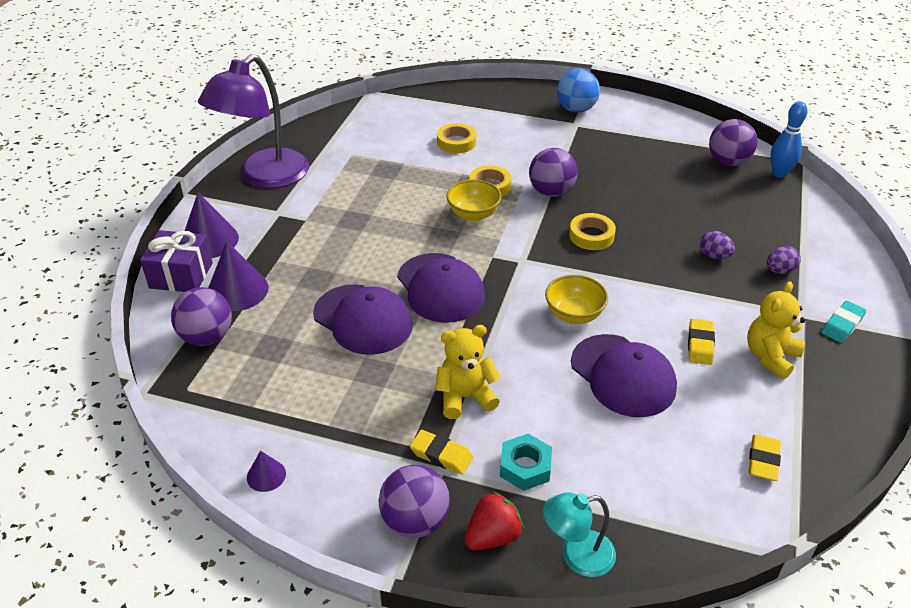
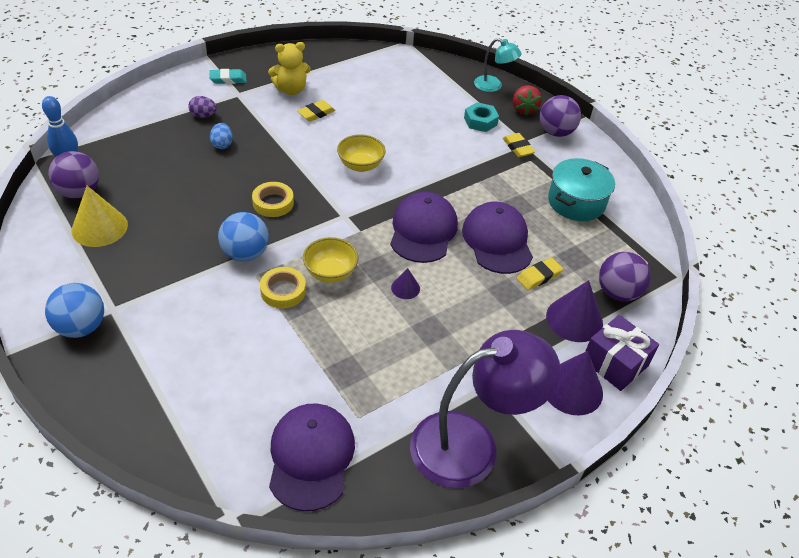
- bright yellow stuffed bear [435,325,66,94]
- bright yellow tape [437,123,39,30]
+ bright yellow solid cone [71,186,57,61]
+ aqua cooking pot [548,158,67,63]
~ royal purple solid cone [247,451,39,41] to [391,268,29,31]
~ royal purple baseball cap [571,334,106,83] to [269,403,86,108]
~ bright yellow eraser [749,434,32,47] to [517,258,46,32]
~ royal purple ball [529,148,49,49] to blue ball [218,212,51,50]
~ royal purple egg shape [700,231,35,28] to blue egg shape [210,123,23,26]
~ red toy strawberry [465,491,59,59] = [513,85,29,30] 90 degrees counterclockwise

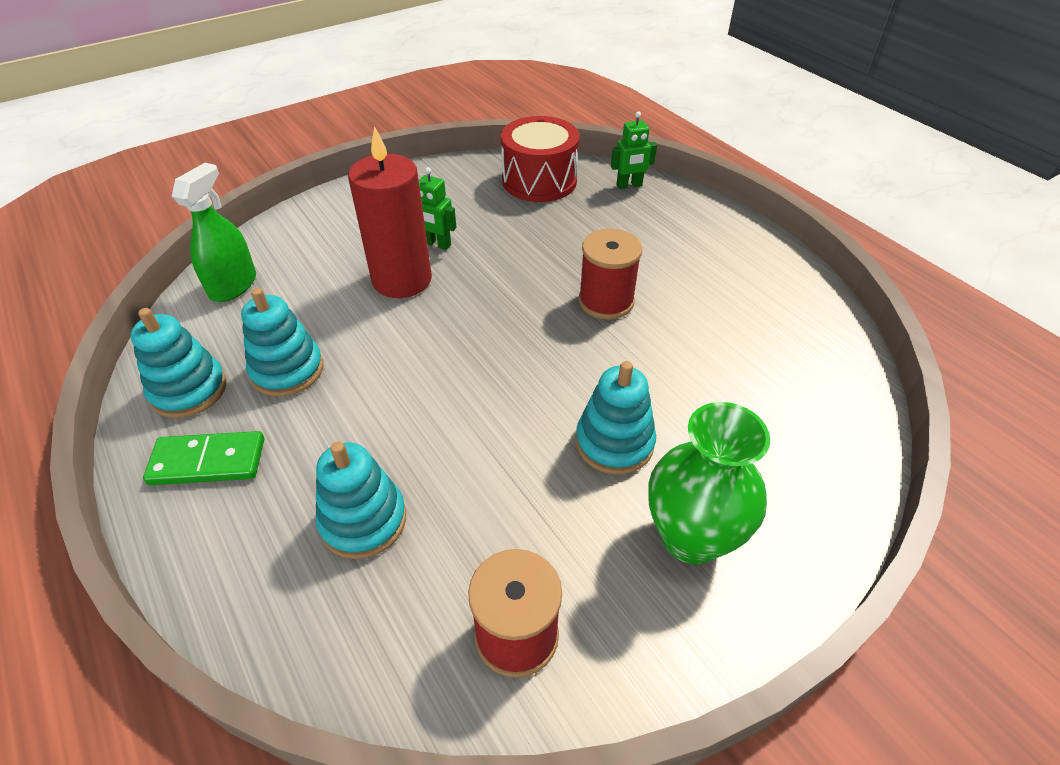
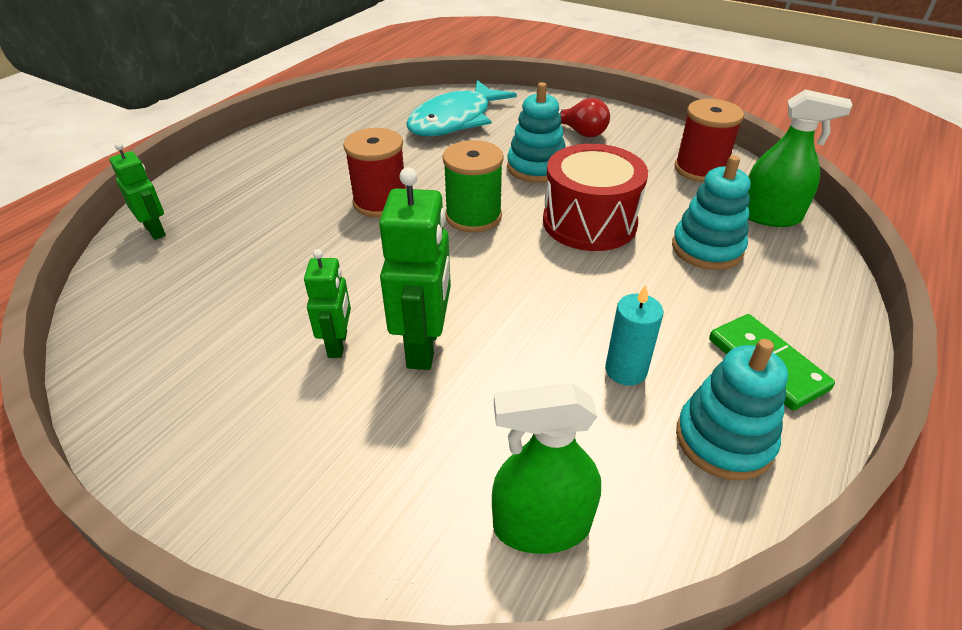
+ aqua fish [406,80,111,56]
+ green bobbin [443,140,61,93]
+ green spray cleaner [748,89,105,138]
~ red snare drum [501,116,78,86] to [543,144,105,107]
~ aqua ring stacker [241,288,82,109] to aqua candle [605,285,58,101]
~ red candle [348,126,84,172] to green robot figure [379,167,72,203]
~ green tall vase [648,402,122,162] to red lightbulb [558,98,52,39]

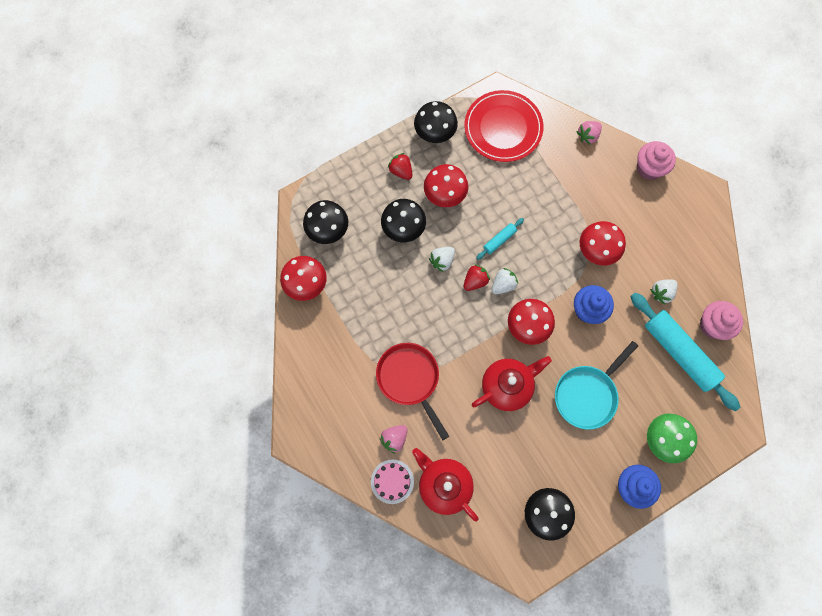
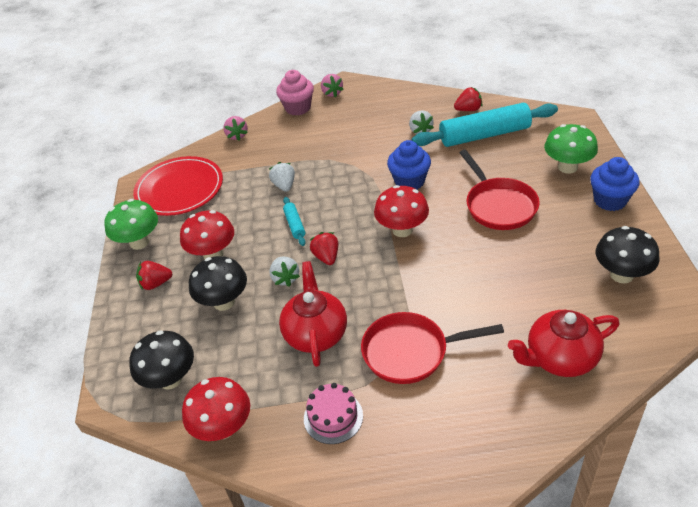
- red mushroom [579,221,47,44]
~ pink cake [371,460,43,44] to [304,383,59,61]
~ pink toy strawberry [380,425,28,29] to [321,74,23,24]
~ red china teapot [472,356,80,55] to [279,261,68,106]
~ white toy strawberry [492,268,26,26] to [269,162,26,30]
~ pink muffin [700,301,43,39] to red toy strawberry [454,87,28,24]
~ ebony mushroom [414,101,44,42] to green mushroom [104,199,54,51]
~ aqua pan [555,341,83,89] to red pan [459,150,81,80]

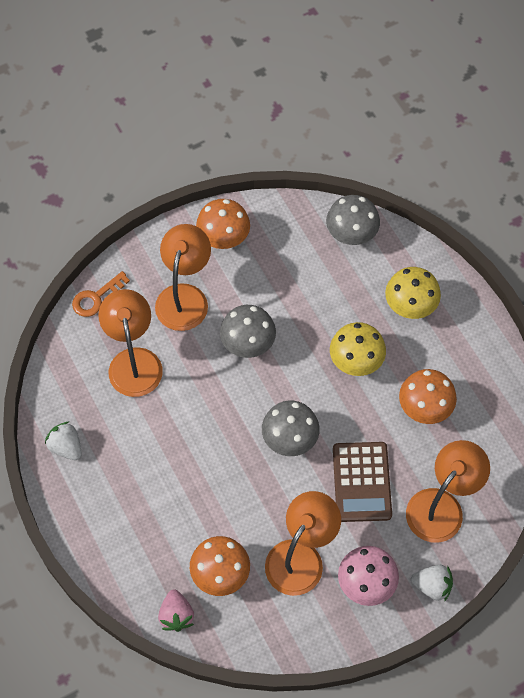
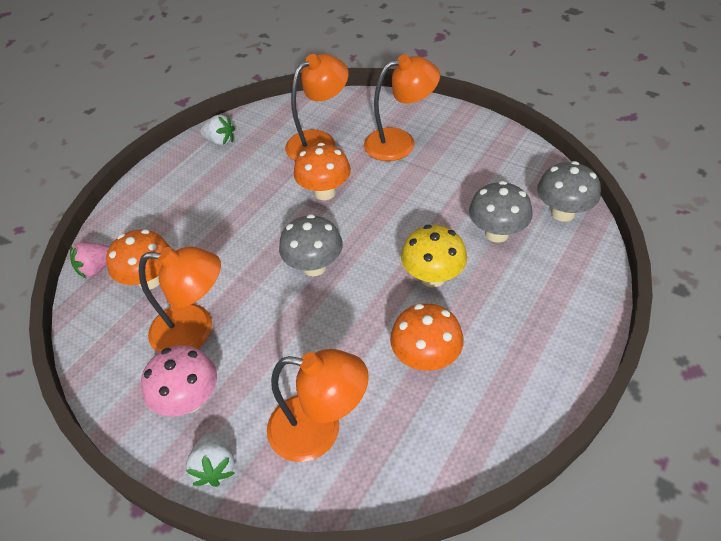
- orange-coloured key [72,271,58,46]
- dark brown adding machine [333,442,59,80]
- bright yellow mushroom [385,267,56,52]
~ orange-coloured mushroom [196,199,54,50] to [294,143,57,57]
~ grey mushroom [220,305,56,53] to [469,181,63,61]
~ white toy strawberry [45,422,37,38] = [200,115,35,31] 90 degrees clockwise

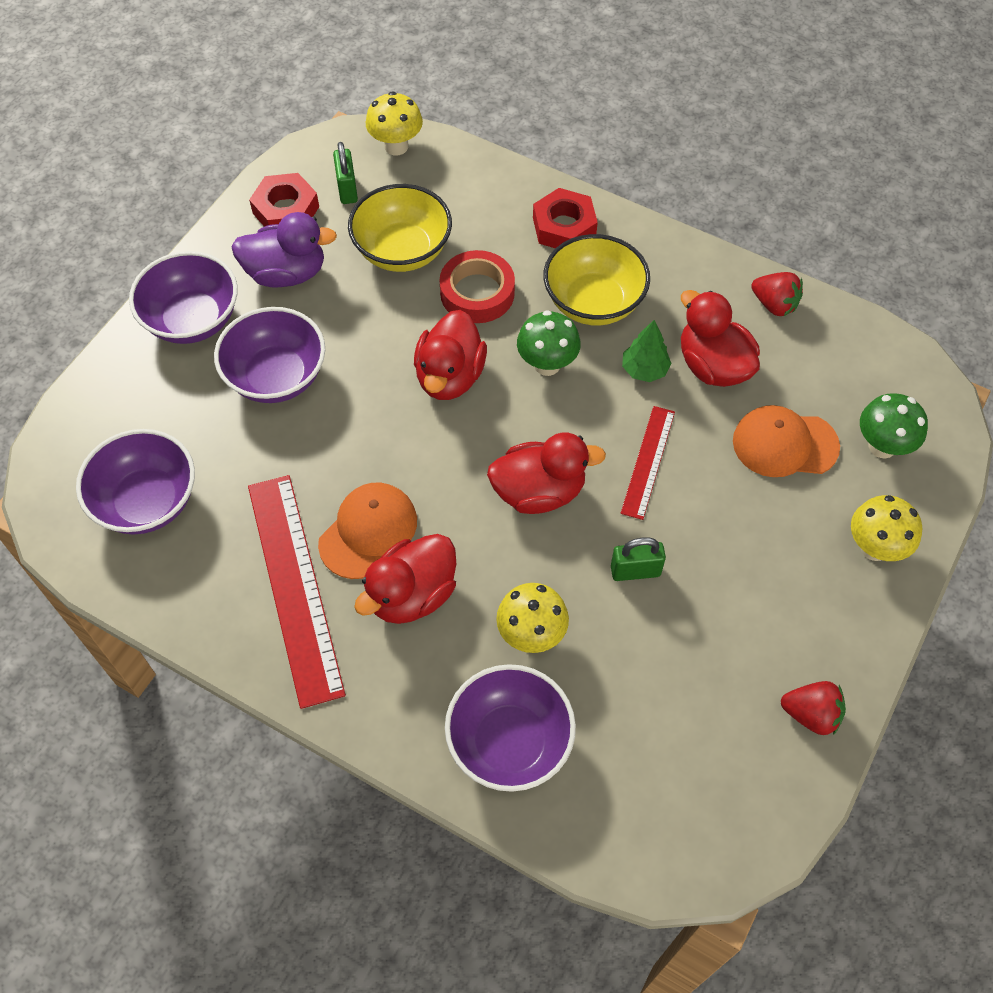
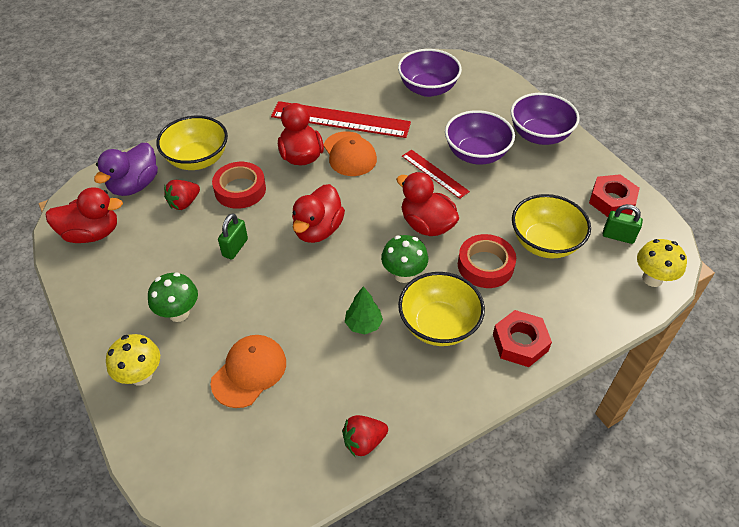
~ royal purple rubber duck [231,212,106,76] to [94,143,64,53]
~ red measuring stick [621,406,54,114] to [402,150,68,49]
~ red rubber duck [681,290,79,97] to [46,187,77,56]
~ red toy strawberry [781,681,65,54] to [164,180,36,30]
~ green mushroom [860,393,68,66] to [148,273,50,49]
~ bright yellow mushroom [496,583,73,70] to red tape [212,162,54,47]
~ royal purple deep dish [445,664,131,128] to bright yellow deep dish [156,116,72,54]

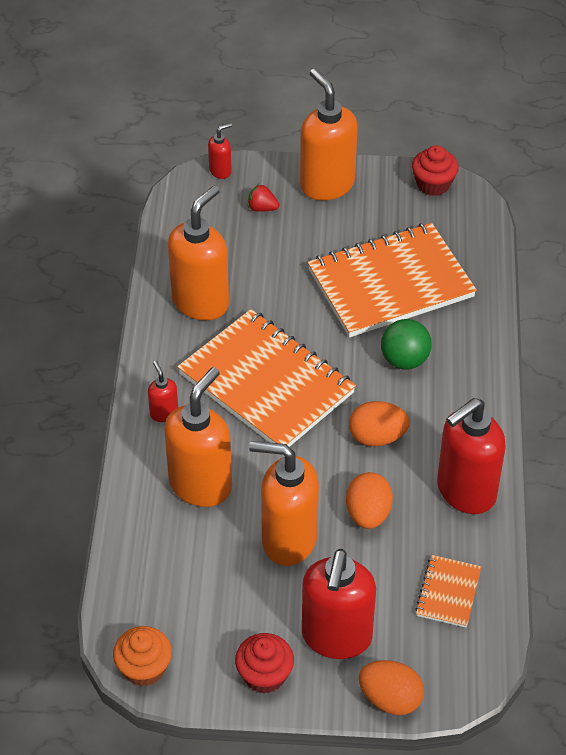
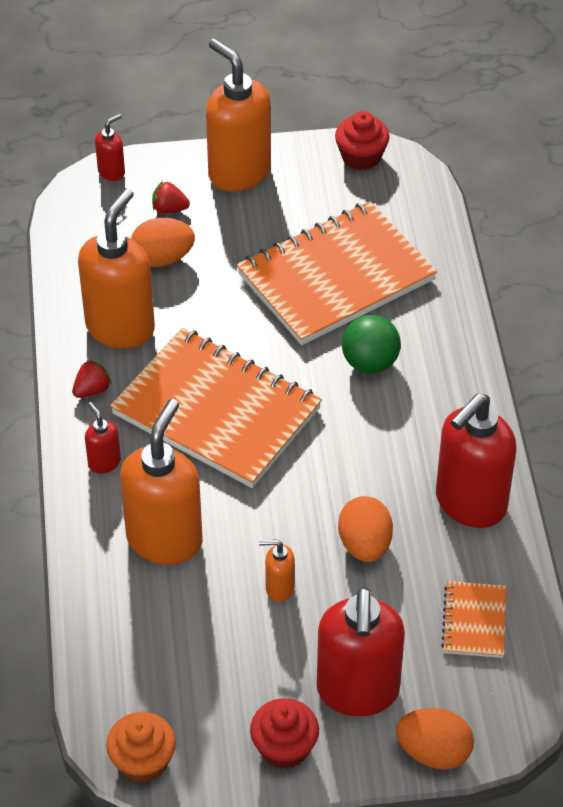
+ red toy strawberry [72,359,40,39]
~ orange-coloured egg shape [349,401,61,46] to [131,218,64,49]
~ orange-coloured soap dispenser [249,441,70,125] = [259,539,36,63] x0.45

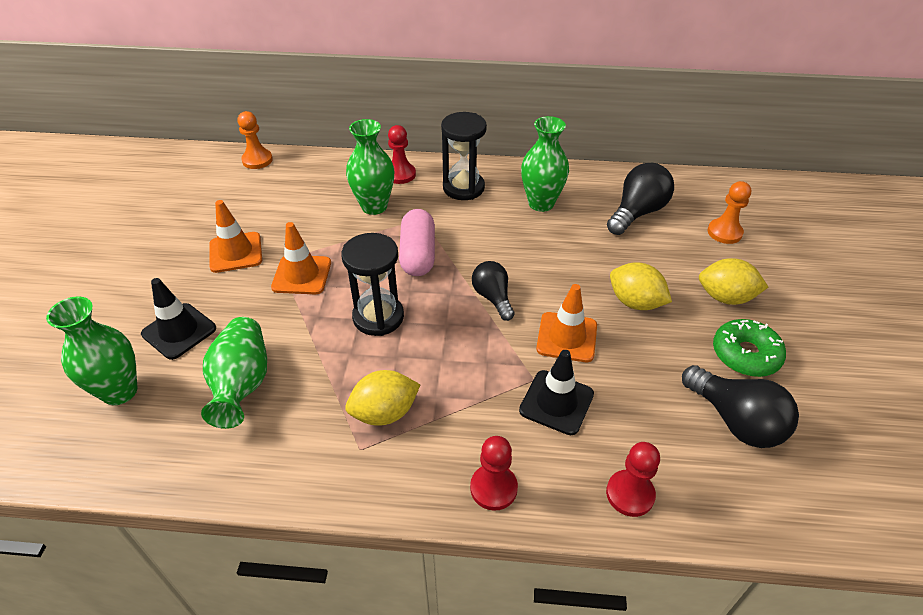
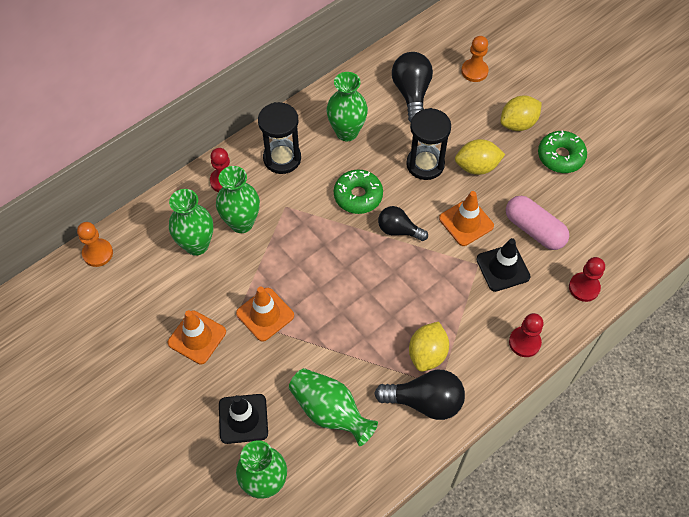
+ green tall vase [169,189,44,67]
+ green donut [334,169,49,45]
~ ebony sandglass [341,233,63,103] to [406,108,45,72]
~ pink pill shape [399,209,36,67] to [506,196,63,54]
~ ebony lightbulb [682,365,117,83] to [374,369,91,51]

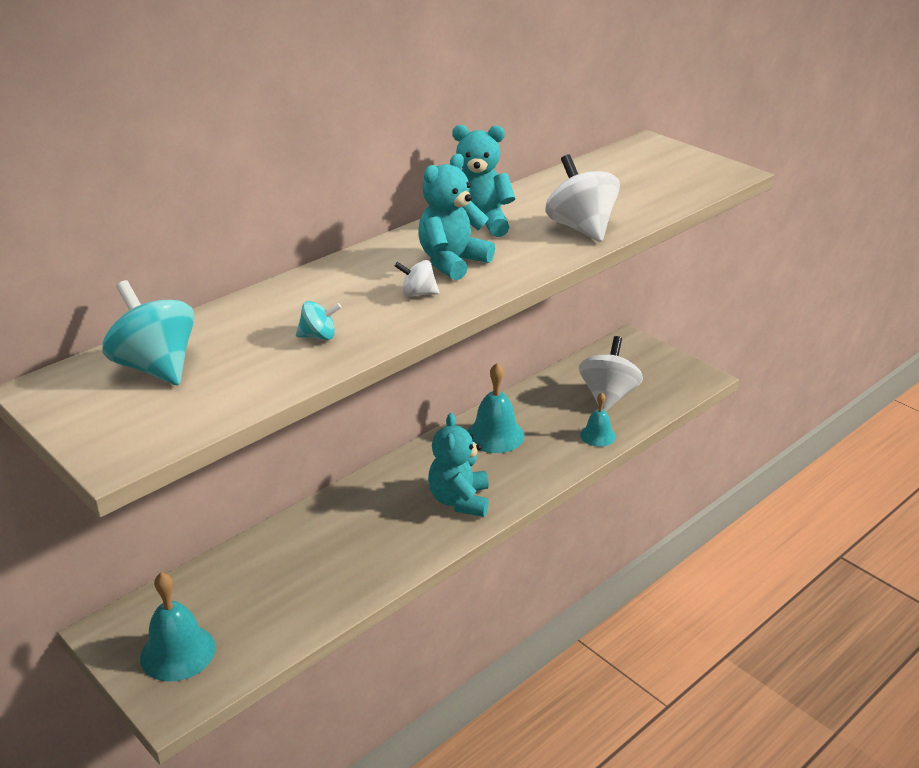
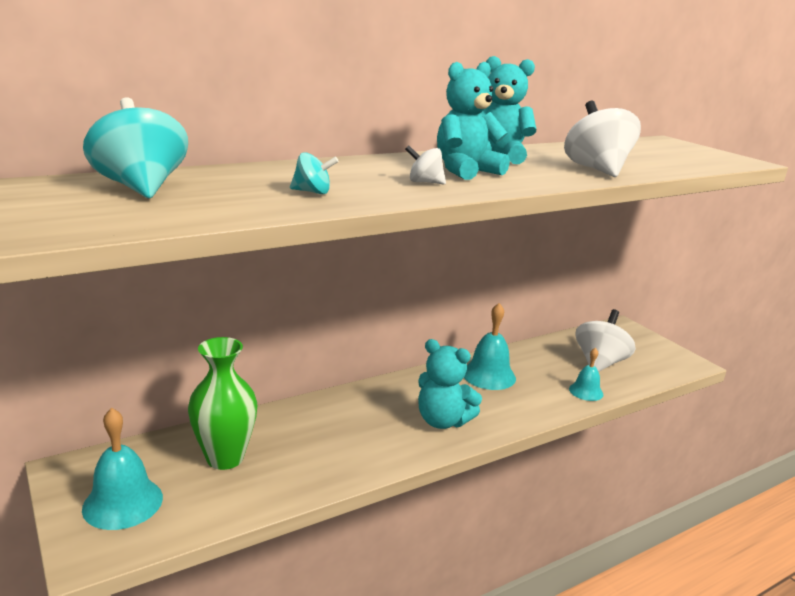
+ green tall vase [188,337,69,133]
~ aqua stuffed bear [428,413,61,104] = [418,339,64,90] 75 degrees counterclockwise

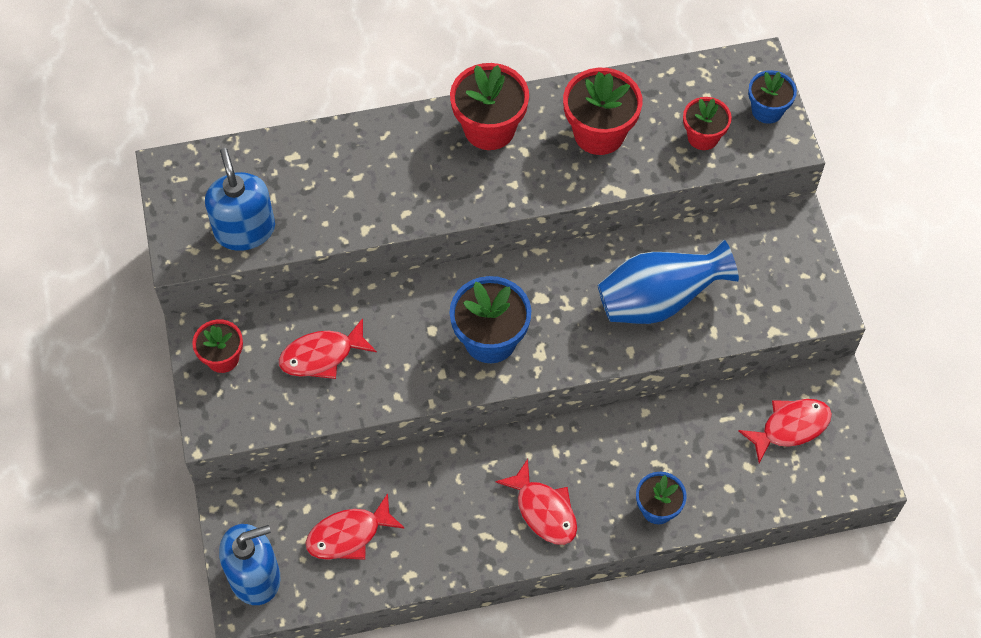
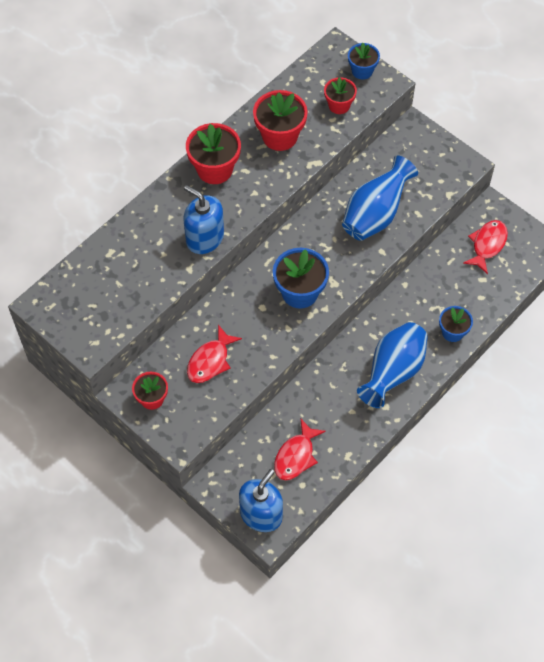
~ blue soap dispenser [205,148,70,103] to [183,185,41,69]
~ red fish [495,459,82,86] to blue tall vase [357,322,71,86]

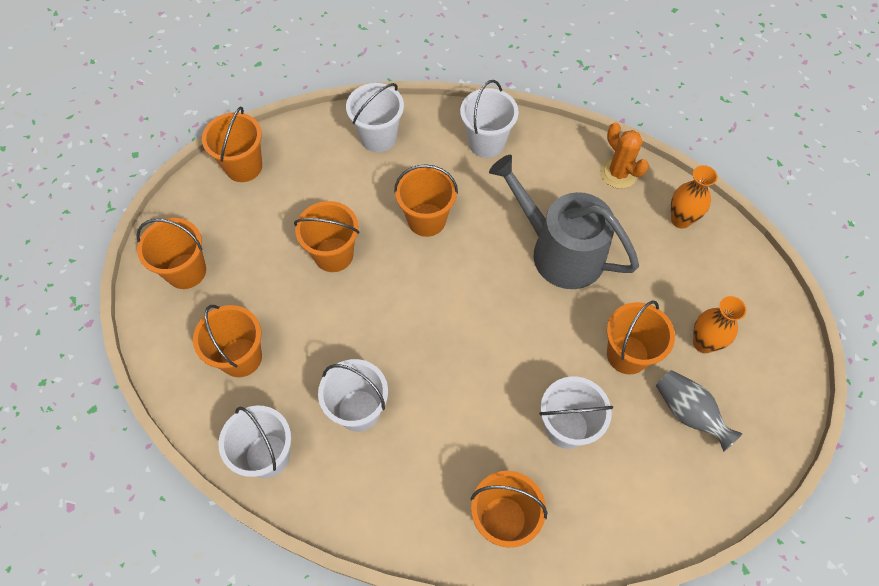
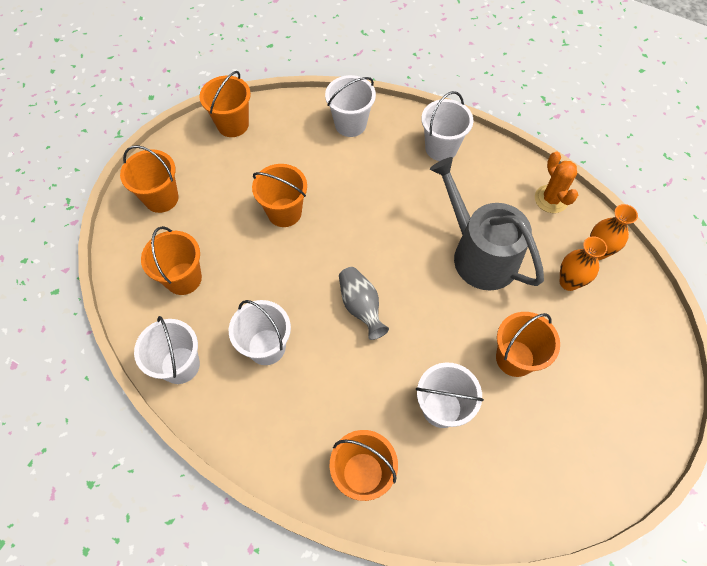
- orange-coloured sand bucket [394,164,64,73]
~ grey tall vase [656,370,87,82] to [339,267,50,73]
~ orange-coloured tall vase [693,296,54,57] to [560,236,47,55]

